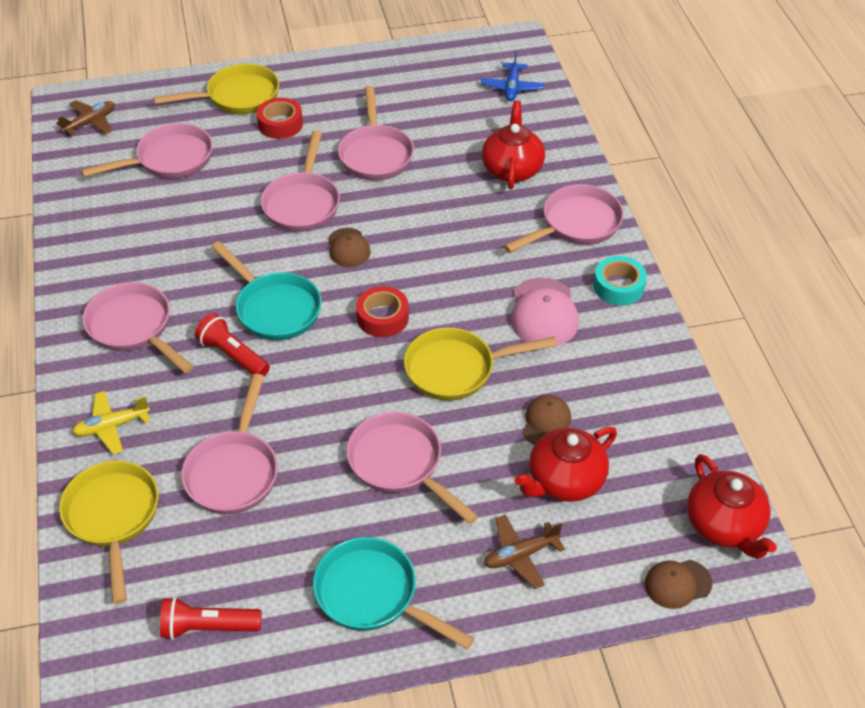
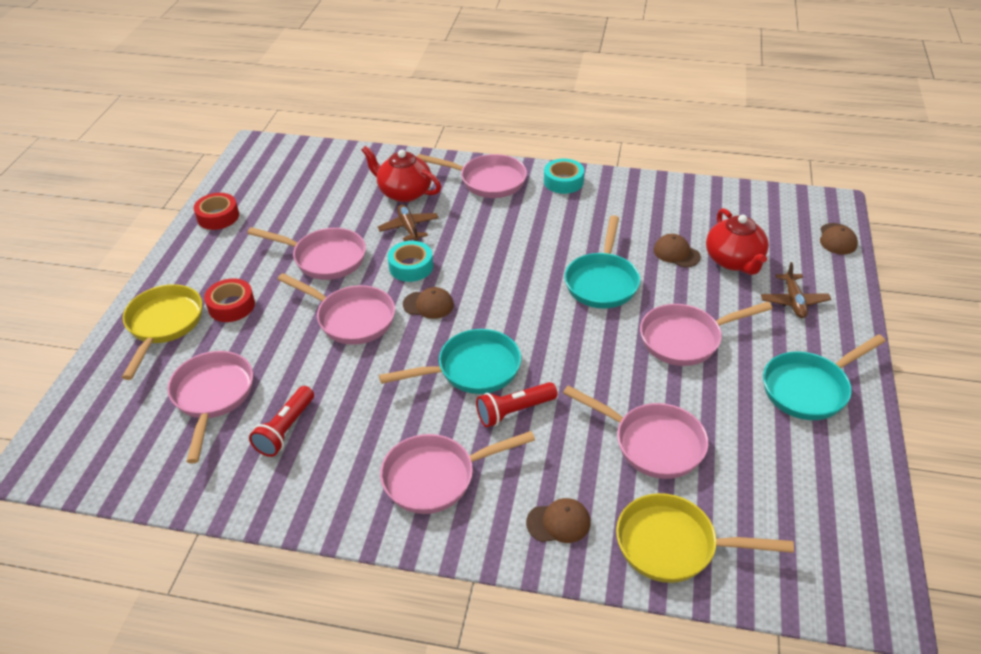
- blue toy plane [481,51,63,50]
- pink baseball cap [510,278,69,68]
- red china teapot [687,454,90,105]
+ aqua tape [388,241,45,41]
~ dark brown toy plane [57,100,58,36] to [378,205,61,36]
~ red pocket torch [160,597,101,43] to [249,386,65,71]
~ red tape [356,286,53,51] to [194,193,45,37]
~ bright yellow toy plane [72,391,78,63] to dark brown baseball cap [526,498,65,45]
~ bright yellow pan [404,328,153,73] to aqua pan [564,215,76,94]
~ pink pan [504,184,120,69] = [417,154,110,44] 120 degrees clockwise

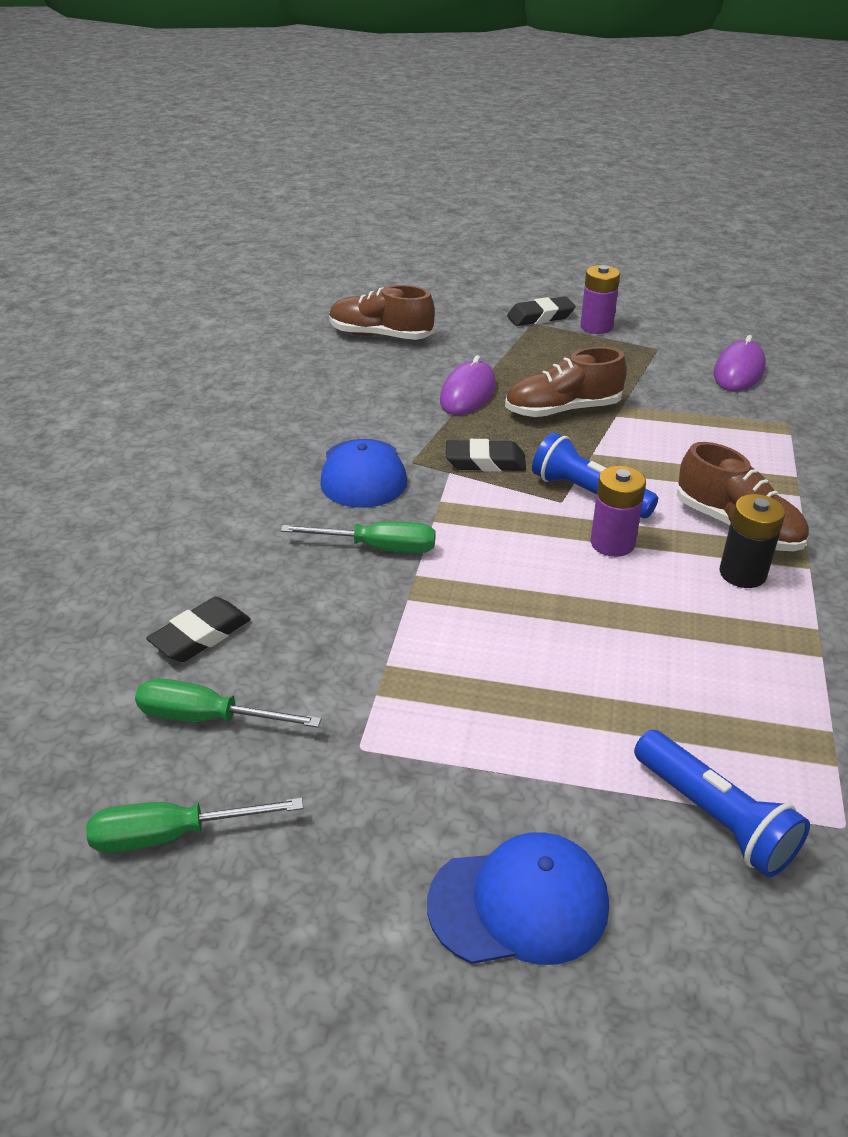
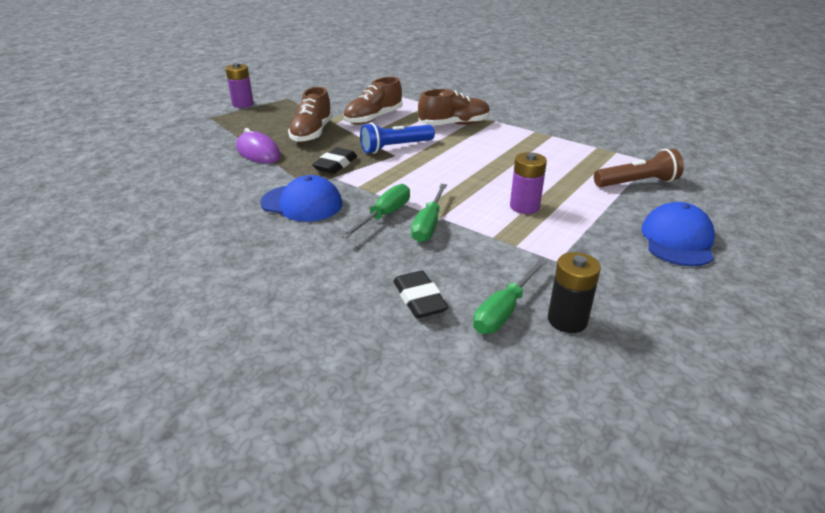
- ebony eraser [507,296,69,30]
- royal purple PC mouse [714,335,52,56]
~ green hand screwdriver [86,798,217,55] to [411,184,36,58]
~ dark brown lace-up shoe [329,285,106,55] to [343,77,60,48]
~ royal purple power cell [590,466,56,91] to [510,152,37,62]
~ ebony power cell [720,494,65,94] to [548,252,53,81]
~ blue pocket torch [634,730,176,148] to dark brown pocket torch [594,149,90,38]

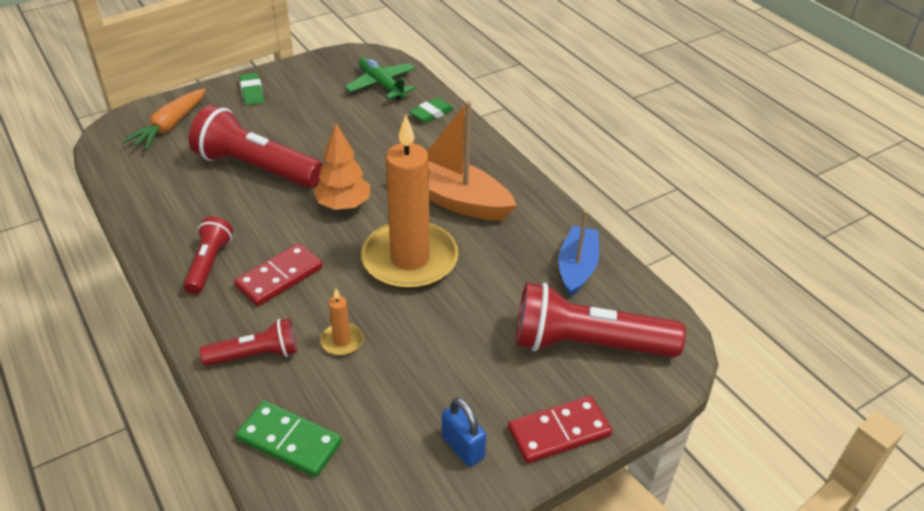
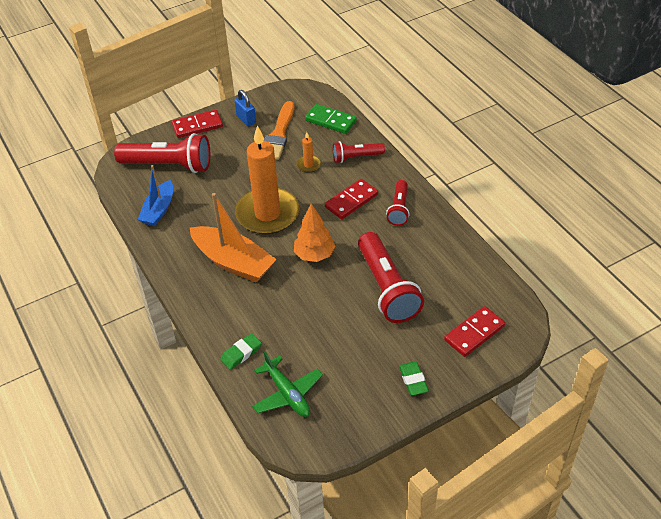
+ orange-coloured brush [264,101,31,59]
~ orange-coloured root vegetable [122,88,84,62] to red domino tile [444,306,61,51]
~ red pocket torch [189,105,134,83] = [358,232,66,91] 45 degrees clockwise

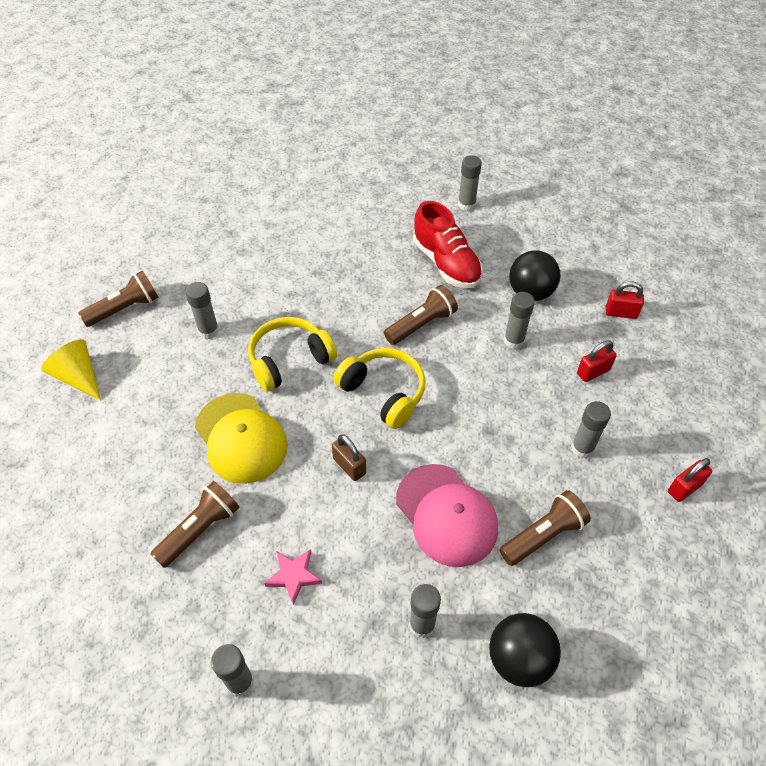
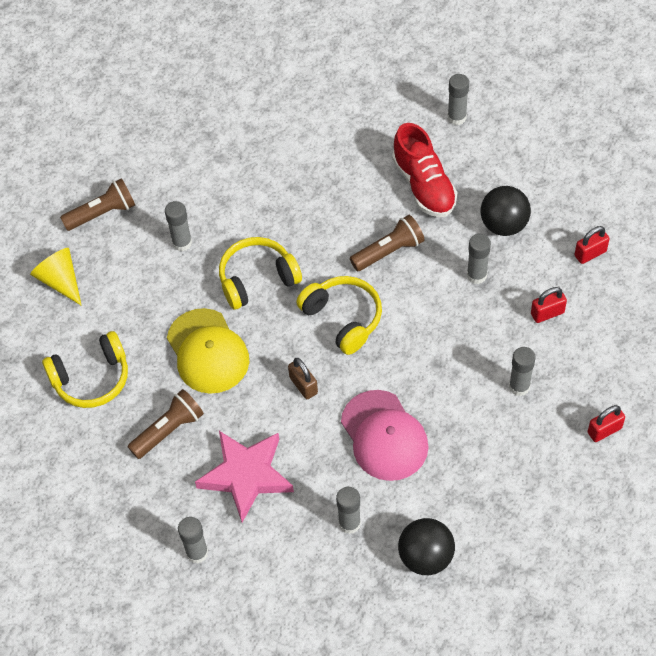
- dark brown pocket torch [500,490,91,76]
+ bright yellow headset [42,331,86,77]
~ red small lock [606,281,38,38] = [574,226,36,38] 45 degrees counterclockwise
~ pink star shape [264,549,58,56] = [195,431,99,91] x2.02

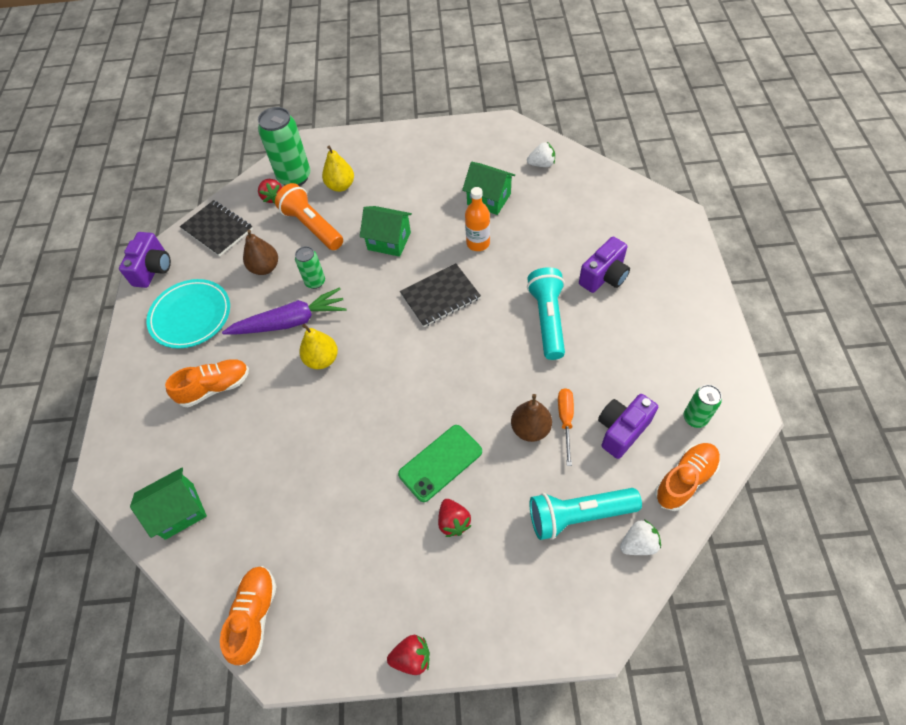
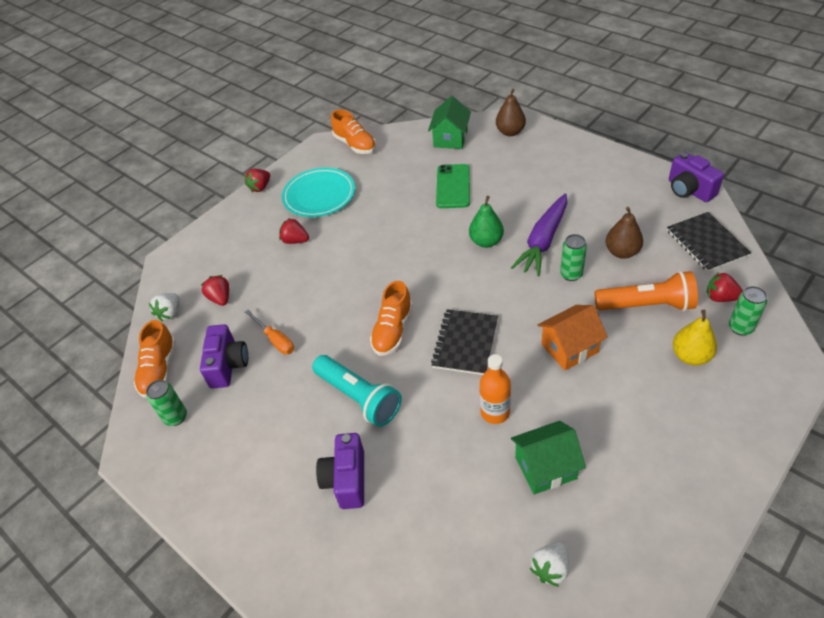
~ aqua dinner plate [146,279,84,69] to [282,168,73,49]
~ orange-coloured lace-up shoe [165,359,84,48] to [370,281,43,75]
~ green phone [398,425,84,77] to [436,164,34,44]
~ dark brown pear [511,394,41,48] to [496,89,30,47]
~ aqua pocket torch [530,488,112,52] to red toy strawberry [201,275,28,31]
~ bright yellow pear [299,324,39,45] to green pear [469,196,35,52]
~ green cottage [360,206,52,51] to orange-coloured cottage [537,305,71,65]
~ ebony notebook [180,200,73,56] = [667,212,84,60] 75 degrees clockwise
~ green tin [258,107,52,79] = [729,286,38,50] x0.55

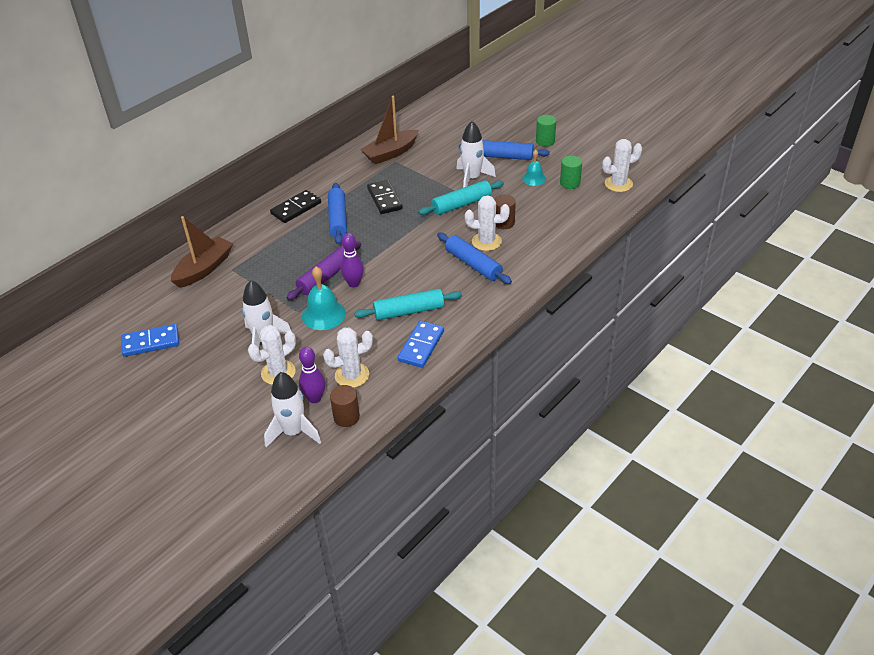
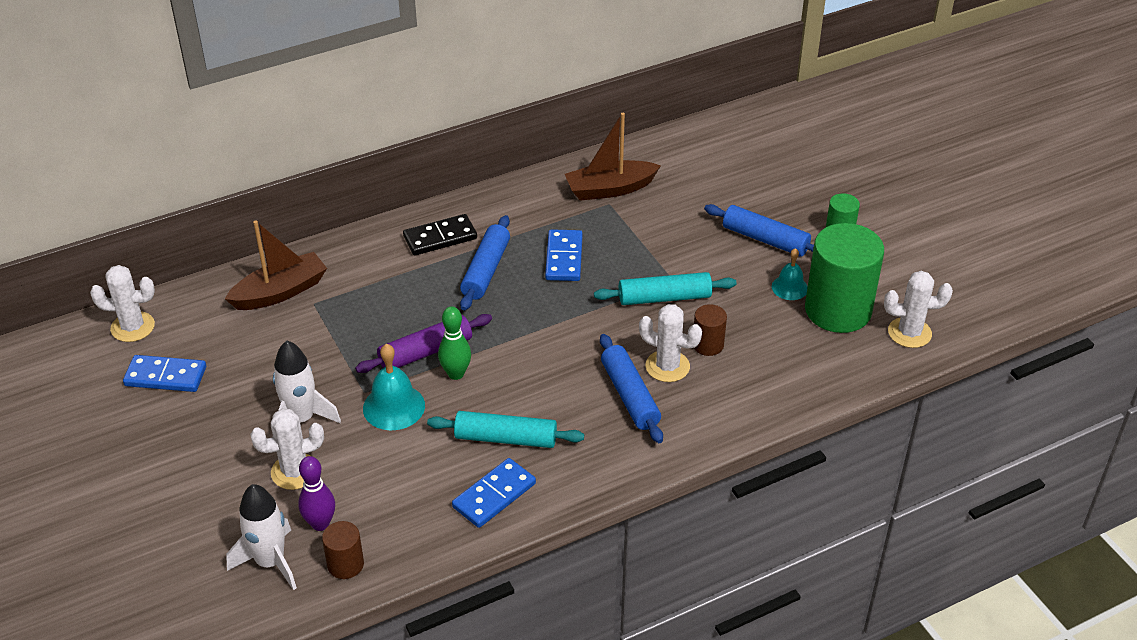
- white toy rocket [456,121,40,67]
~ white saguaro cactus [323,328,50,60] to [90,265,65,77]
~ royal purple skittle [341,233,23,55] to green skittle [438,306,33,74]
~ ebony domino tile [367,180,36,34] to blue domino tile [545,229,38,52]
~ green solid cylinder [560,156,22,33] = [805,223,79,110] x2.15

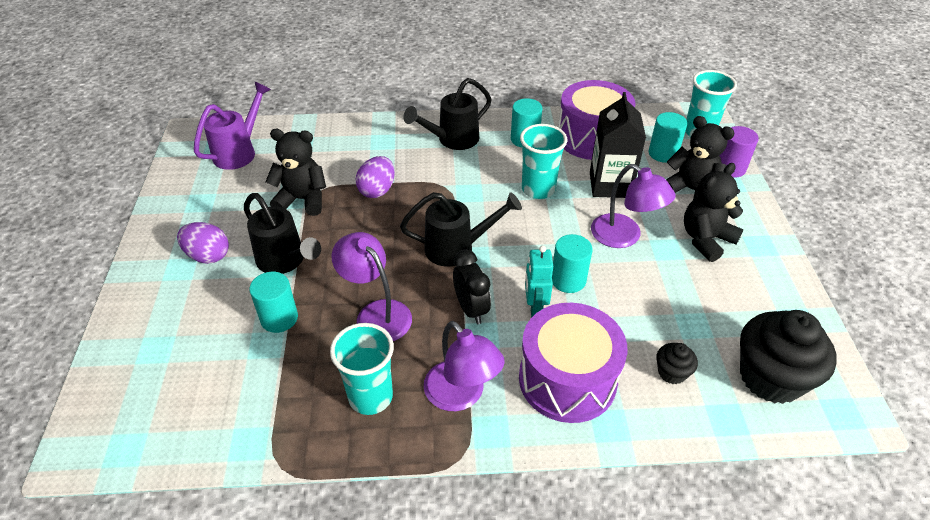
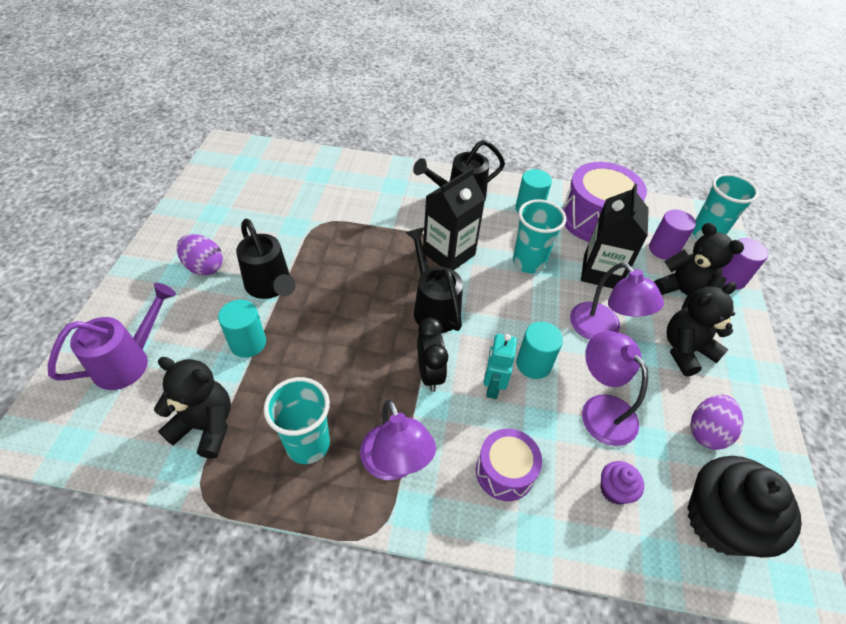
+ ebony carton [423,168,62,102]
~ royal purple watering pot [194,82,77,88] to [48,283,128,107]
~ ebony stuffed bear [265,129,61,87] to [154,357,77,102]
~ royal purple reading lamp [332,232,80,109] to [582,331,66,115]
~ royal purple egg shape [356,156,39,42] to [690,395,53,55]
~ aqua solid cylinder [649,112,38,51] to royal purple solid cylinder [649,210,47,50]
~ ebony muffin [656,343,42,41] to royal purple muffin [600,461,44,44]
~ ebony watering pot [400,192,122,75] = [406,227,57,106] 120 degrees counterclockwise
~ royal purple snare drum [519,303,109,120] = [476,429,66,72] x0.59

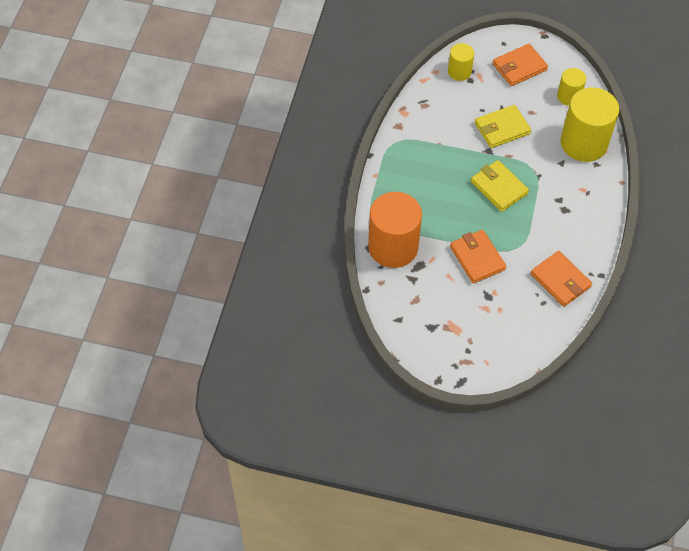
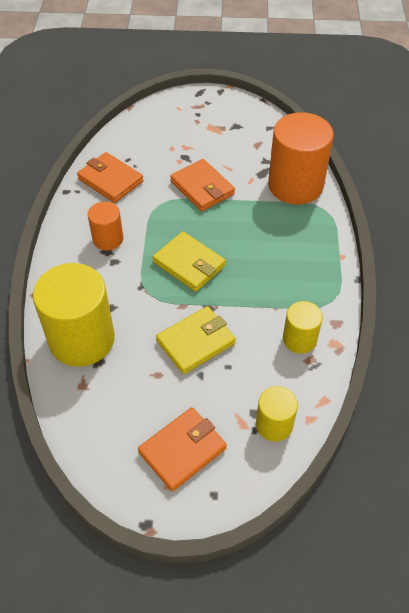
+ orange-coloured solid cylinder [88,201,35,49]
~ bright yellow solid cylinder [557,68,29,38] to [283,301,40,53]

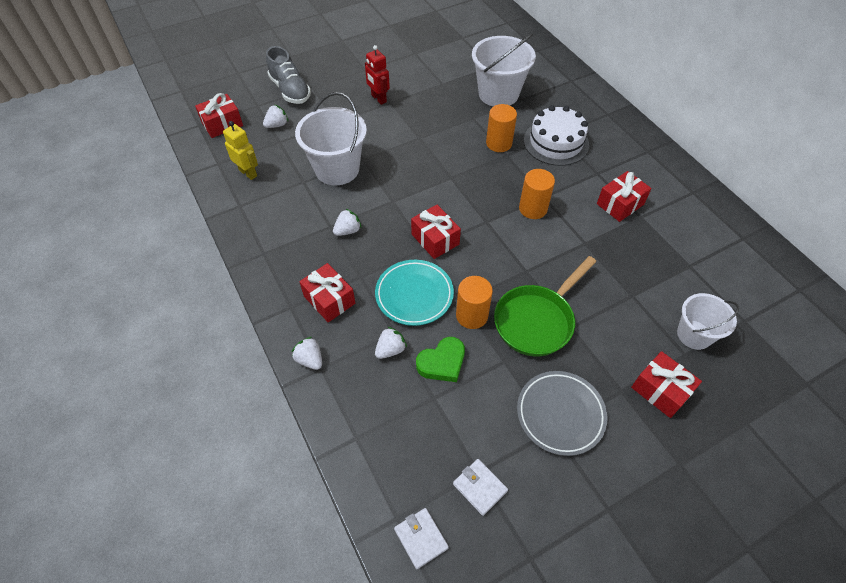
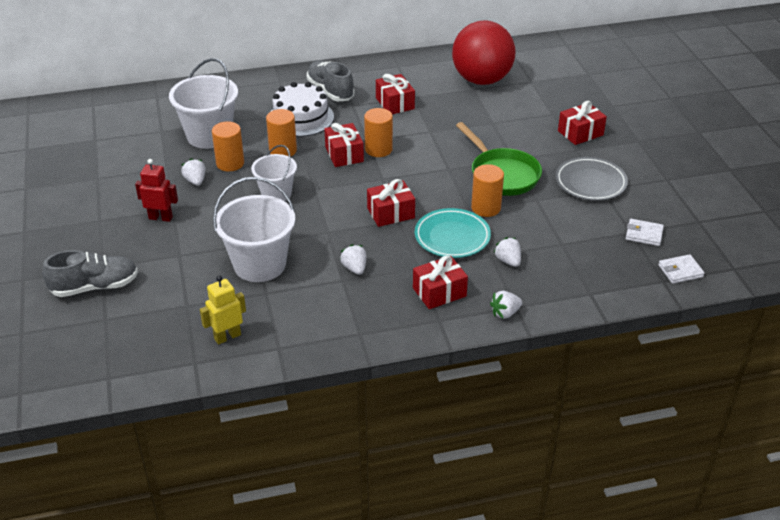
- green love heart [416,337,49,45]
+ orange-coloured solid cylinder [212,121,32,50]
+ grey lace-up shoe [307,61,48,40]
+ red ball [452,20,63,65]
~ red present [195,93,48,45] to [325,123,39,44]
~ white toy strawberry [263,104,25,24] to [181,158,25,28]
~ white sand bucket [677,293,62,57] to [251,145,46,56]
~ red robot figure [365,45,25,60] = [135,159,43,63] 150 degrees counterclockwise
~ white card wallet [453,459,55,57] = [626,219,38,27] 45 degrees clockwise

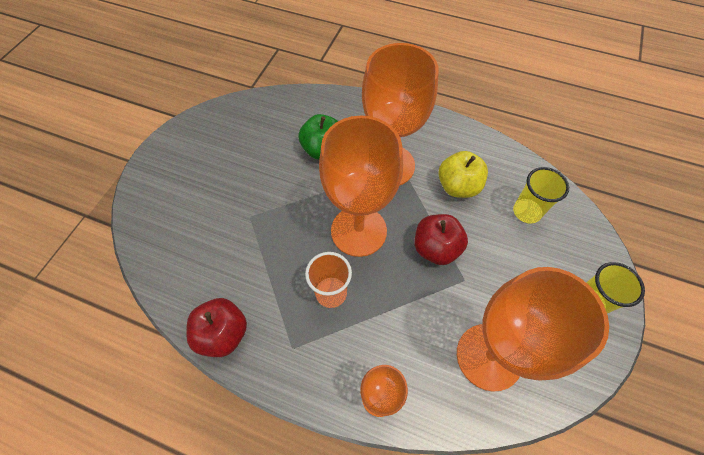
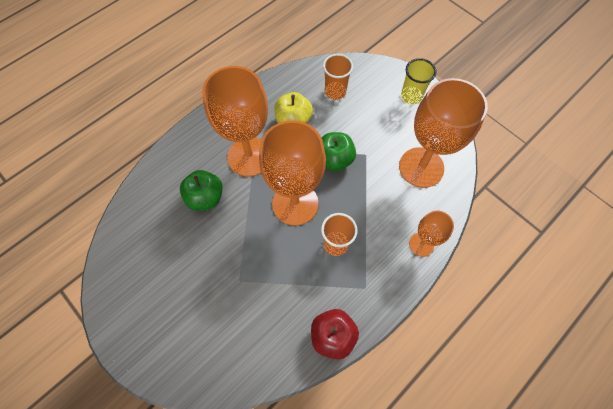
~ red toy apple [414,214,54,51] to green toy apple [322,132,34,39]
~ bright yellow tumbler [513,167,56,57] to orange-coloured tumbler [323,54,30,46]

